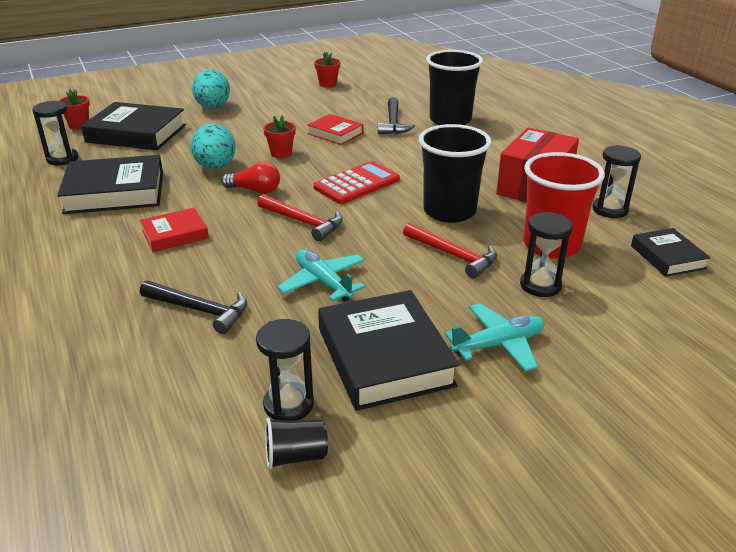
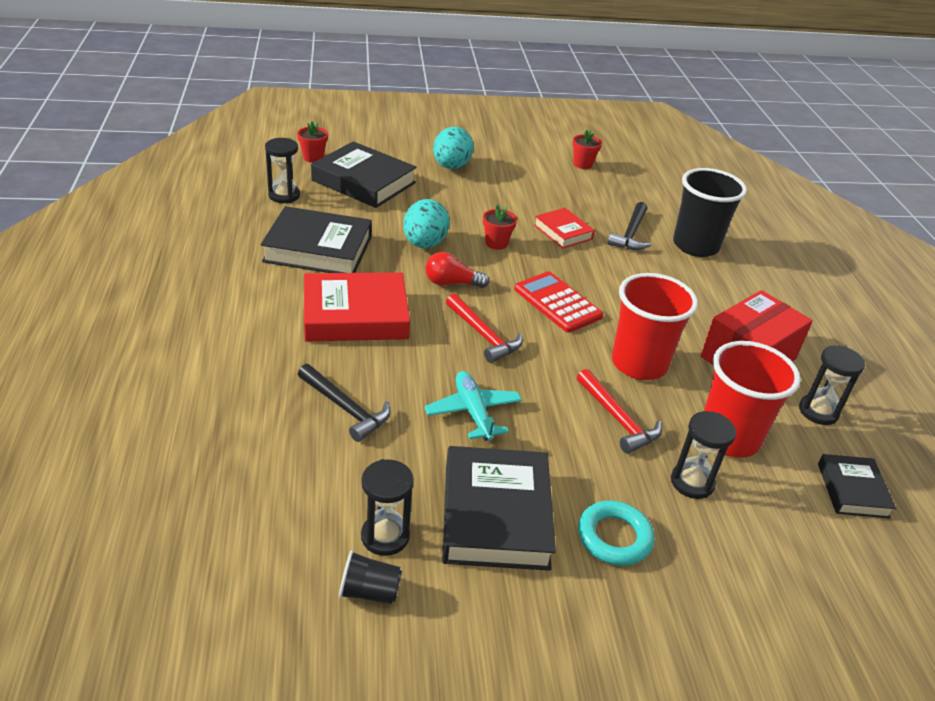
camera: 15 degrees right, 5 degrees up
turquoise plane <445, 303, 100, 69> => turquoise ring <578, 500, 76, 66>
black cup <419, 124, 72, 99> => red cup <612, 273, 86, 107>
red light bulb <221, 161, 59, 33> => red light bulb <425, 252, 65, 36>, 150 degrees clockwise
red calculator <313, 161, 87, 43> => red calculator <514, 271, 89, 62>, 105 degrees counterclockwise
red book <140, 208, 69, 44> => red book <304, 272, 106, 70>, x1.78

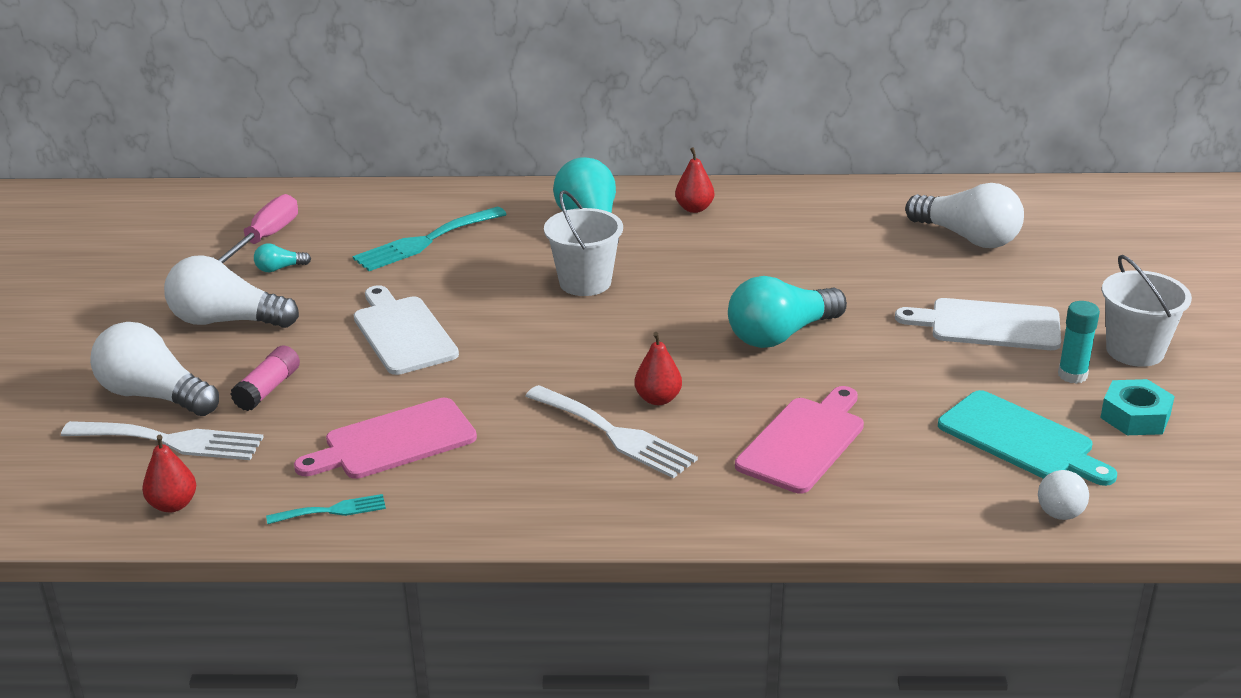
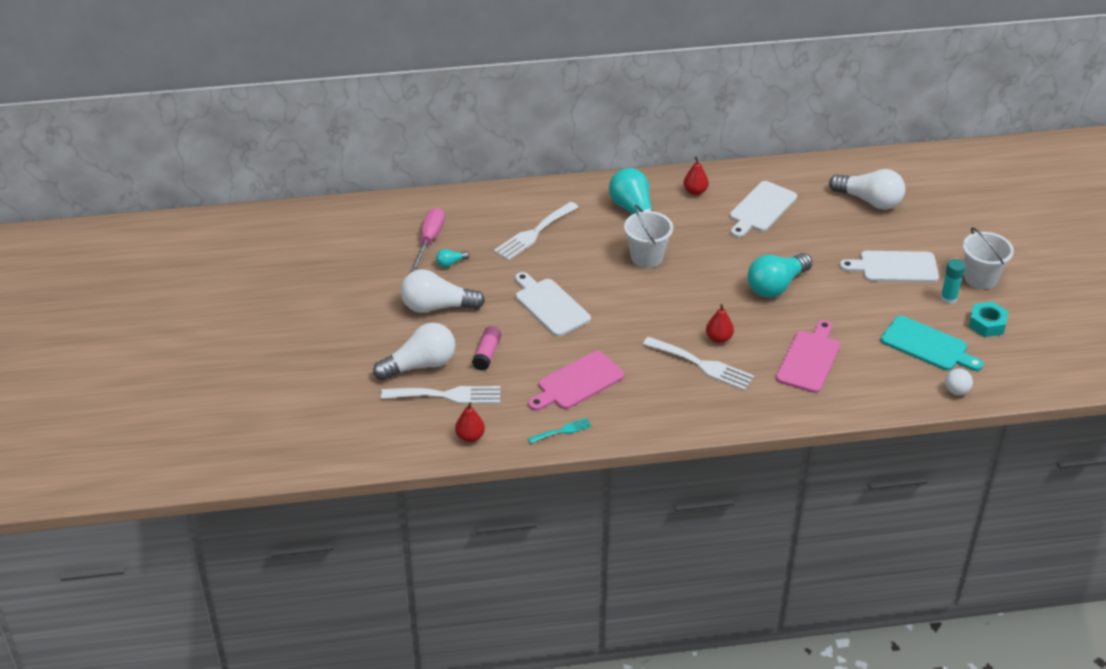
camera: 10 degrees left, 10 degrees up
nothing => white cutting board <730, 181, 67, 57>
turquoise fork <353, 207, 154, 64> => white fork <494, 202, 84, 58>
white light bulb <90, 322, 129, 94> => white light bulb <373, 323, 82, 58>, 135 degrees clockwise

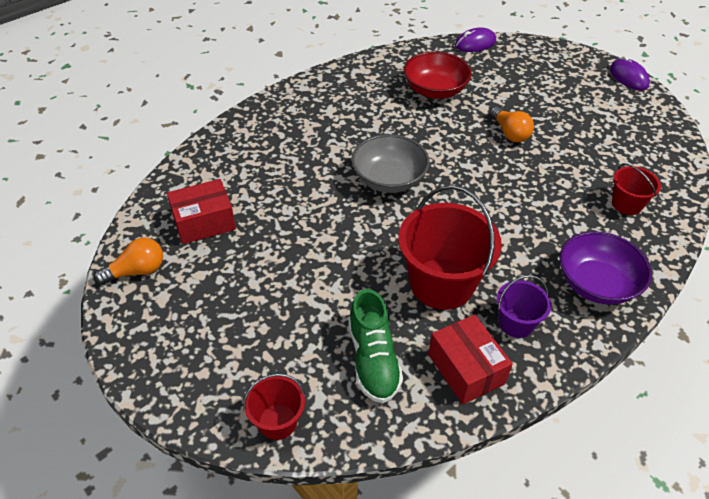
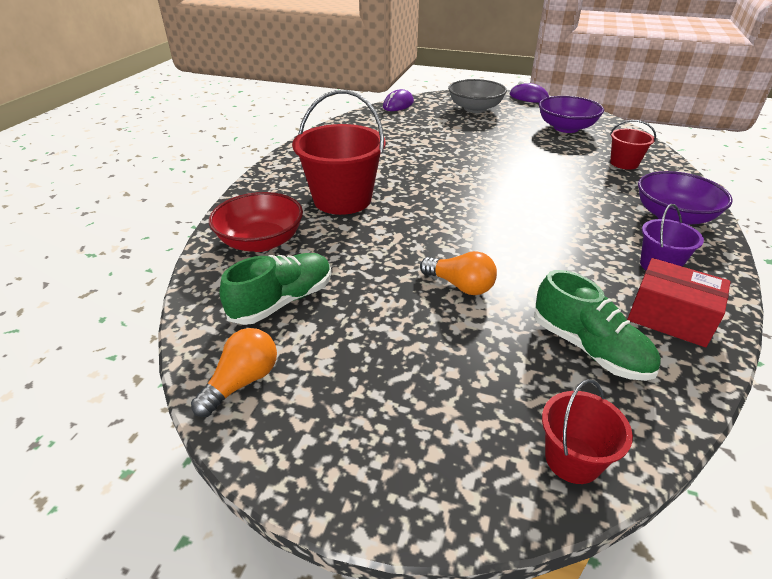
camera: 30 degrees left, 10 degrees down
nothing => purple bowl <539, 96, 65, 37>
grey bowl <351, 134, 79, 59> => grey bowl <448, 79, 59, 34>, shifted
red bucket <398, 185, 104, 125> => red bucket <292, 90, 94, 125>, shifted
red bowl <404, 52, 68, 47> => red bowl <209, 192, 94, 60>, shifted
orange light bulb <489, 107, 45, 35> => orange light bulb <420, 251, 77, 44>, shifted
red box <167, 179, 69, 65> => green shoe <220, 253, 111, 72>

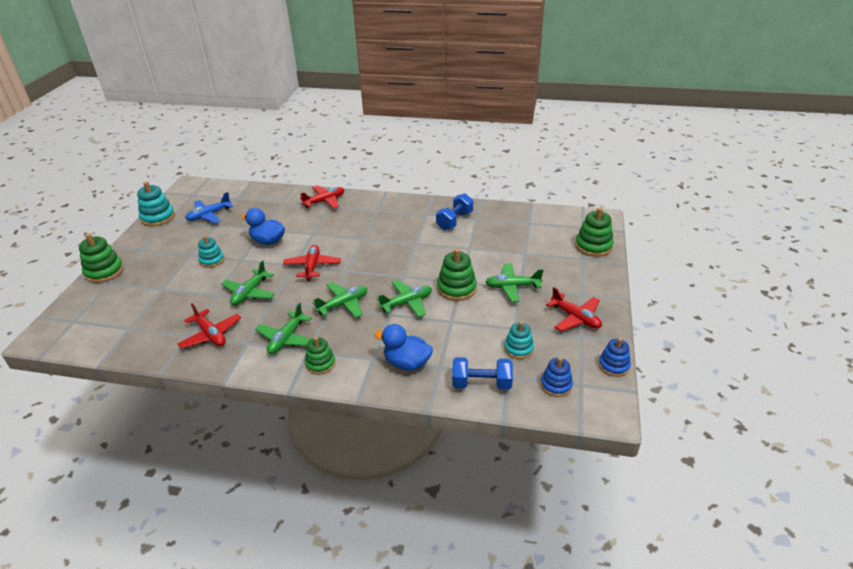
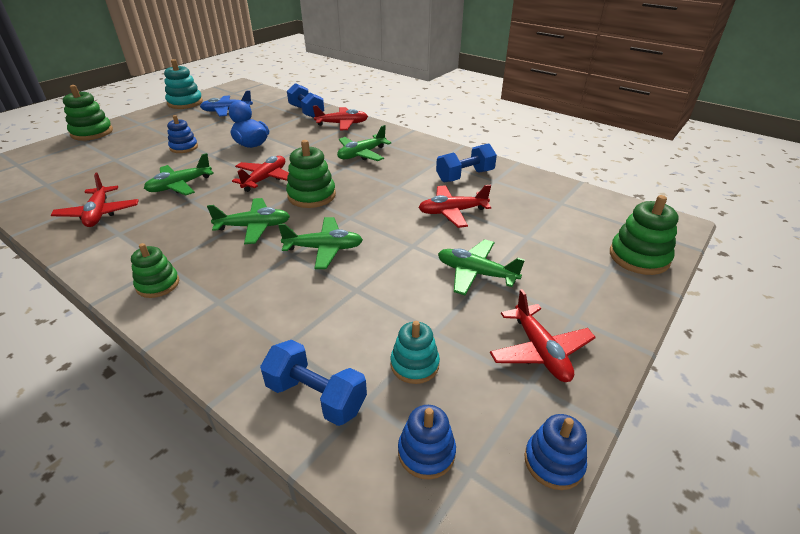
camera: 25 degrees right, 0 degrees up
blue duck <374, 324, 59, 47> => nothing
nothing => blue dumbbell <287, 83, 37, 35>
nothing => red plane <418, 185, 73, 43>
green plane <255, 303, 57, 51> => green plane <337, 125, 55, 36>, shifted
green stacking toy <437, 248, 40, 53> => green stacking toy <286, 140, 50, 68>, shifted
turquoise stacking toy <198, 235, 26, 33> => blue stacking toy <167, 115, 31, 38>

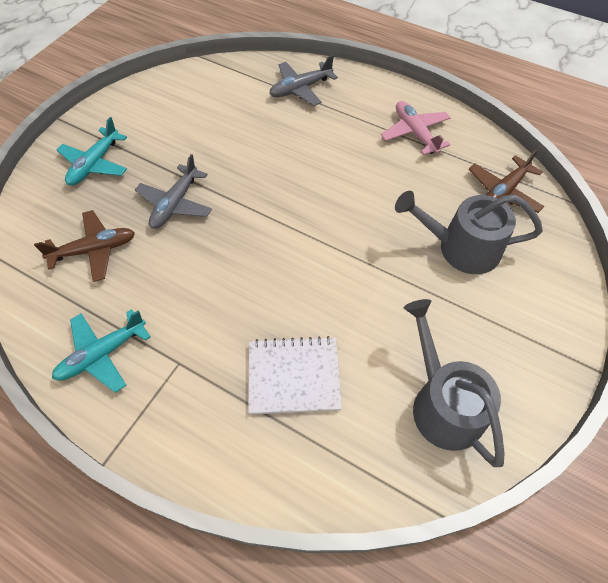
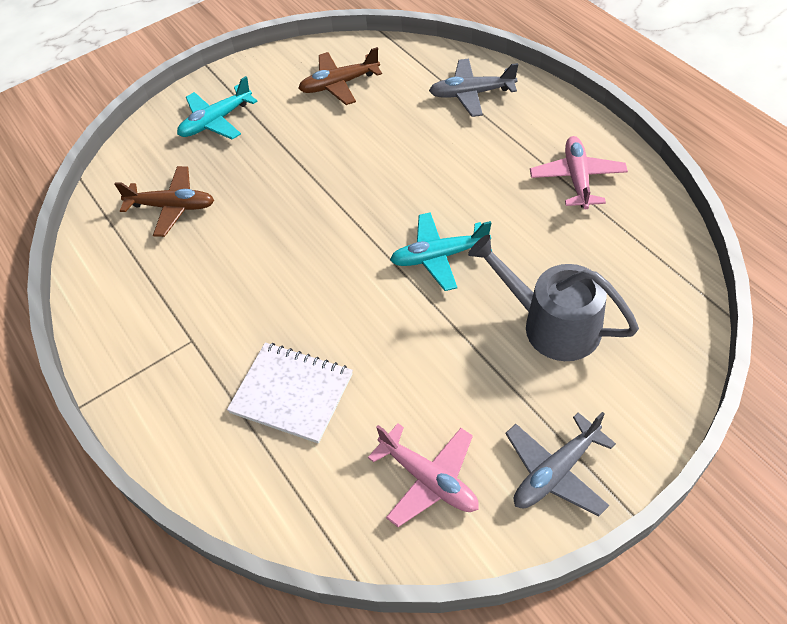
camera: 30 degrees right, 5 degrees down
turquoise plane <52, 309, 99, 84> => turquoise plane <390, 212, 102, 79>, shifted
grey plane <135, 154, 77, 75> => grey plane <505, 412, 111, 104>, shifted
brown plane <469, 149, 75, 64> => brown plane <298, 47, 84, 58>, shifted
grey watering can <404, 299, 101, 168> => pink plane <368, 423, 111, 104>

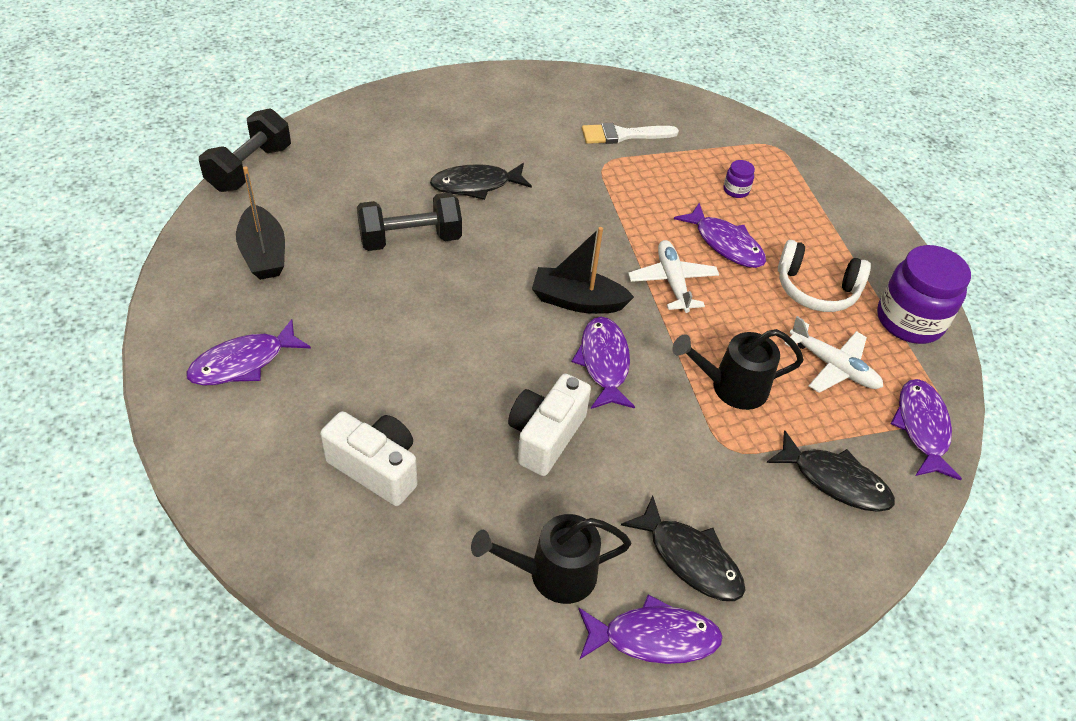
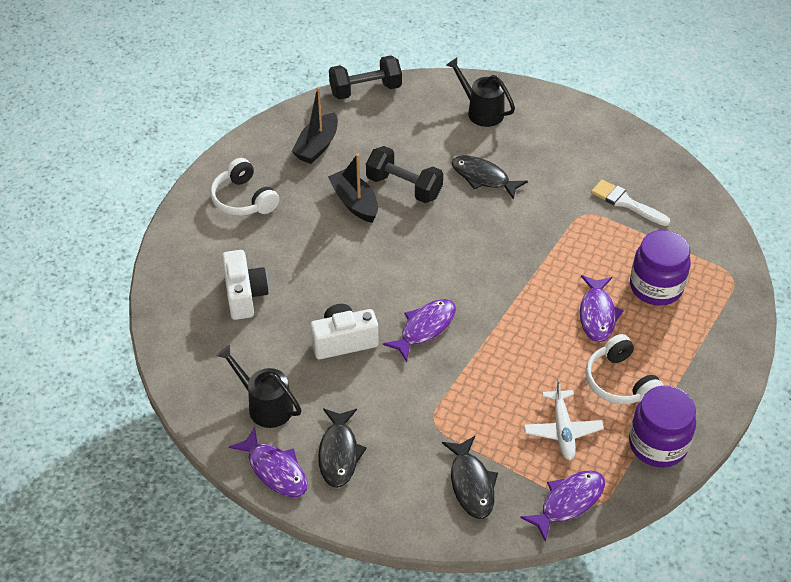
camera: 50 degrees right, 0 degrees up
white plane <628, 240, 91, 73> => nothing
black boat <532, 227, 102, 87> => black boat <328, 154, 50, 69>, shifted
black watering can <672, 329, 132, 81> => black watering can <446, 57, 69, 70>, shifted
purple fish <186, 319, 125, 66> => white headphones <210, 158, 69, 58>
purple jar <723, 160, 32, 38> => purple jar <630, 230, 61, 76>, x2.31

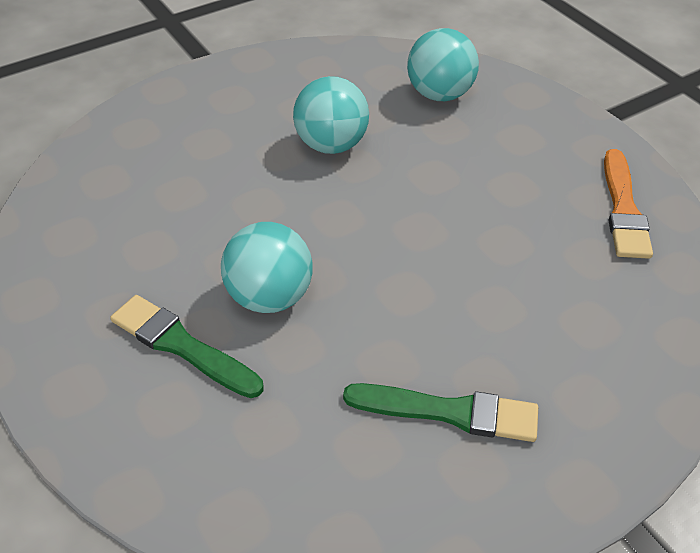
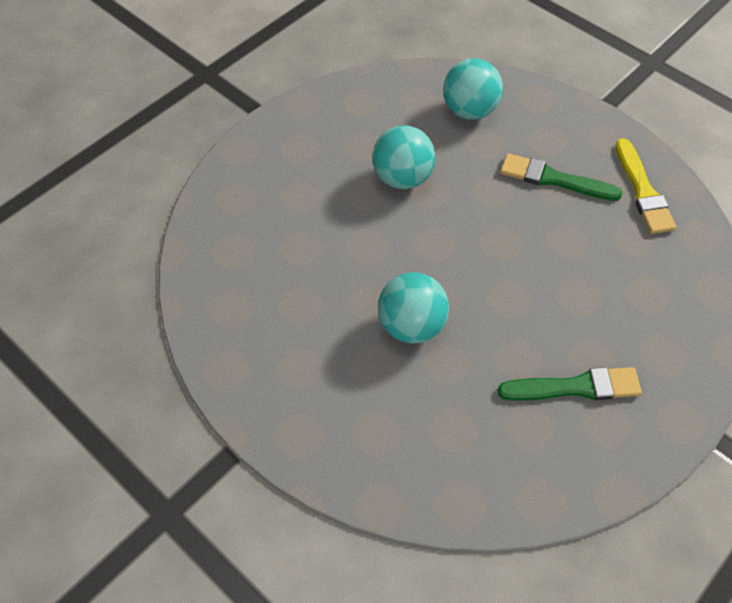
camera: 15 degrees left, 10 degrees up
green brush <110, 295, 153, 103> => green brush <500, 153, 122, 48>, shifted
orange brush <604, 149, 49, 110> => yellow brush <615, 138, 61, 96>

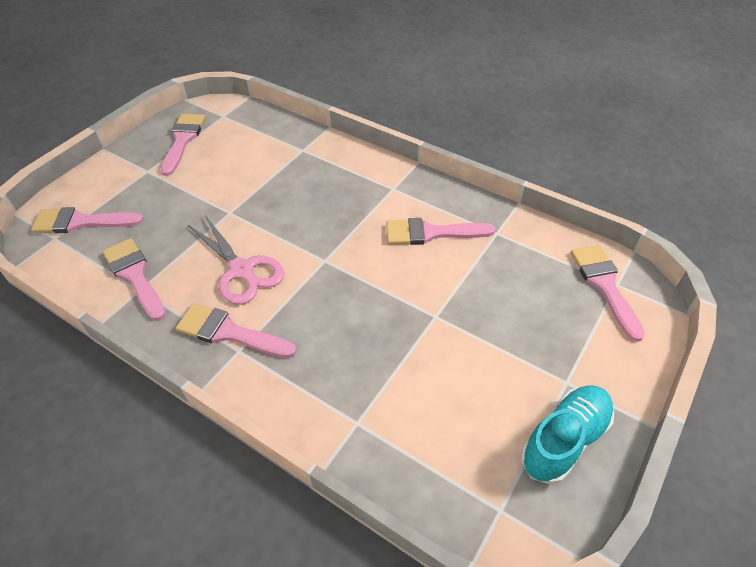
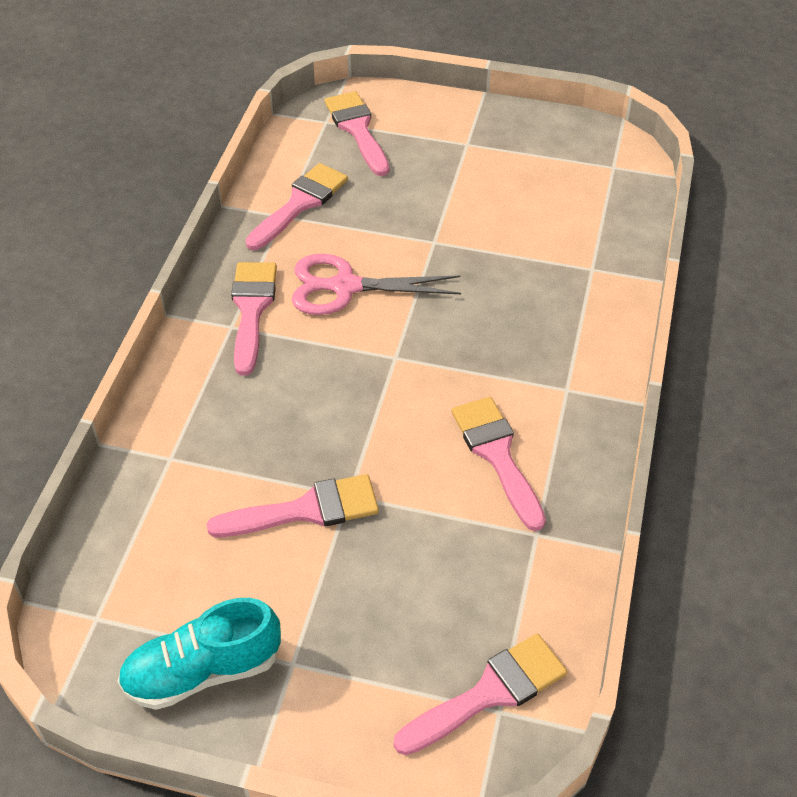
camera: 70 degrees right, 0 degrees up
pink brush <161, 114, 44, 62> => pink brush <207, 474, 172, 63>, shifted
pink scissors <188, 215, 96, 90> => pink scissors <292, 254, 169, 61>, 60 degrees clockwise
turquoise shoe <521, 385, 93, 99> => turquoise shoe <118, 598, 163, 112>, 135 degrees clockwise

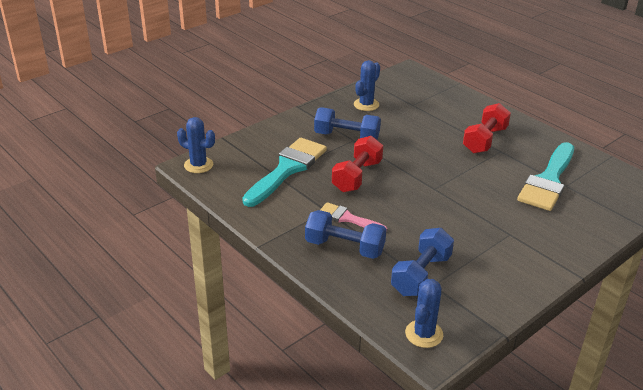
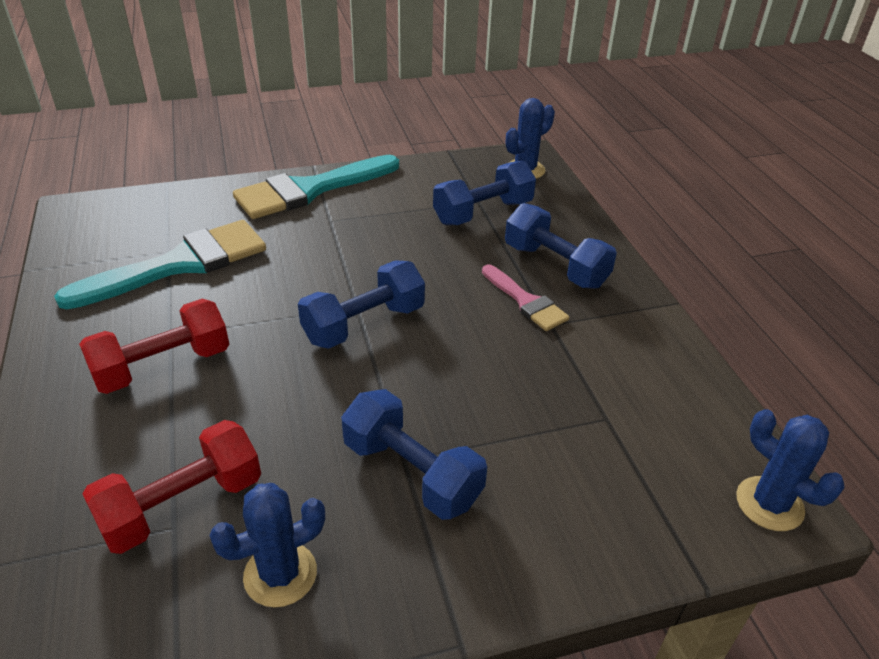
camera: 155 degrees left, 5 degrees up
nothing => blue dumbbell <298, 261, 127, 88>
turquoise brush <242, 138, 85, 69> => turquoise brush <233, 155, 166, 64>, shifted
red dumbbell <332, 136, 51, 56> => red dumbbell <82, 420, 179, 134>, shifted

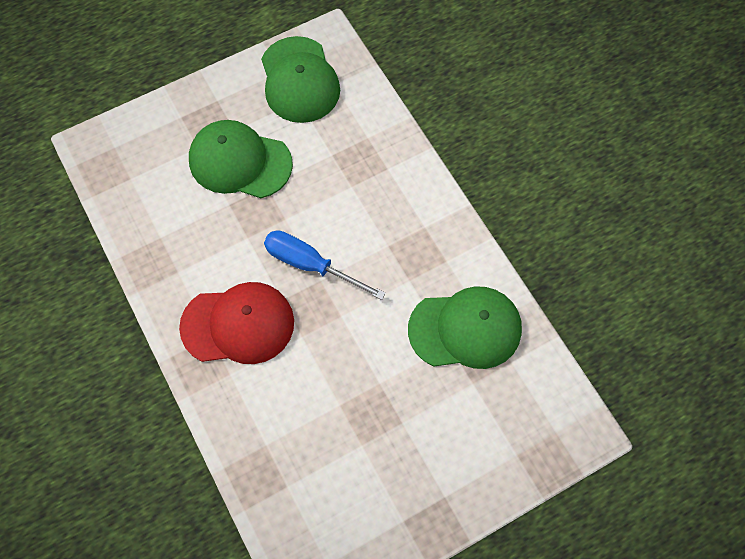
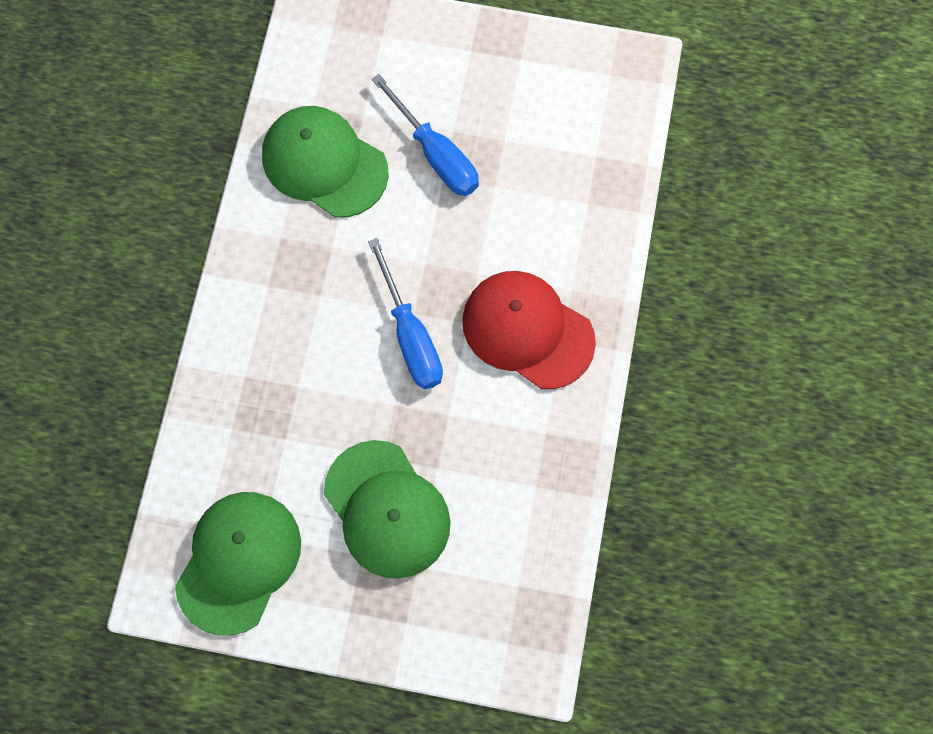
camera: 140 degrees left, 5 degrees up
nothing => blue screwdriver <371, 74, 108, 122>

